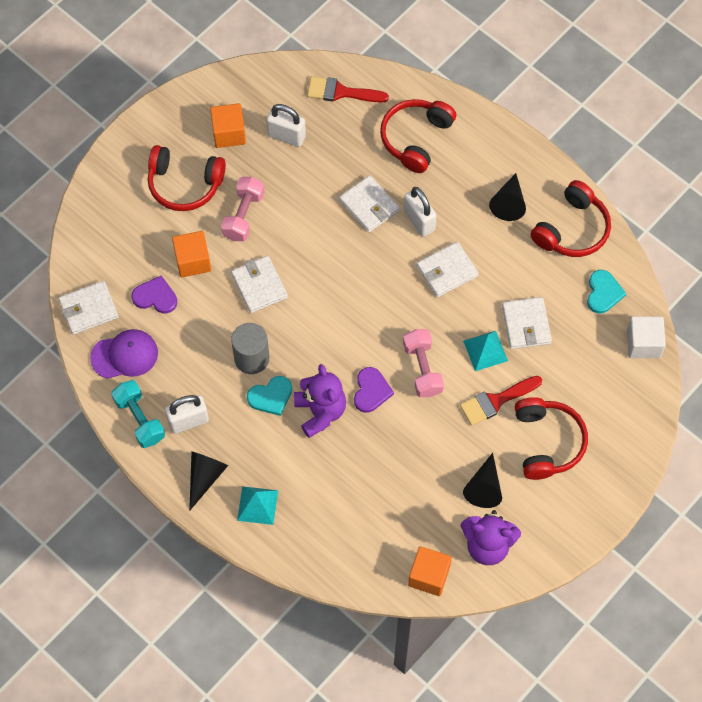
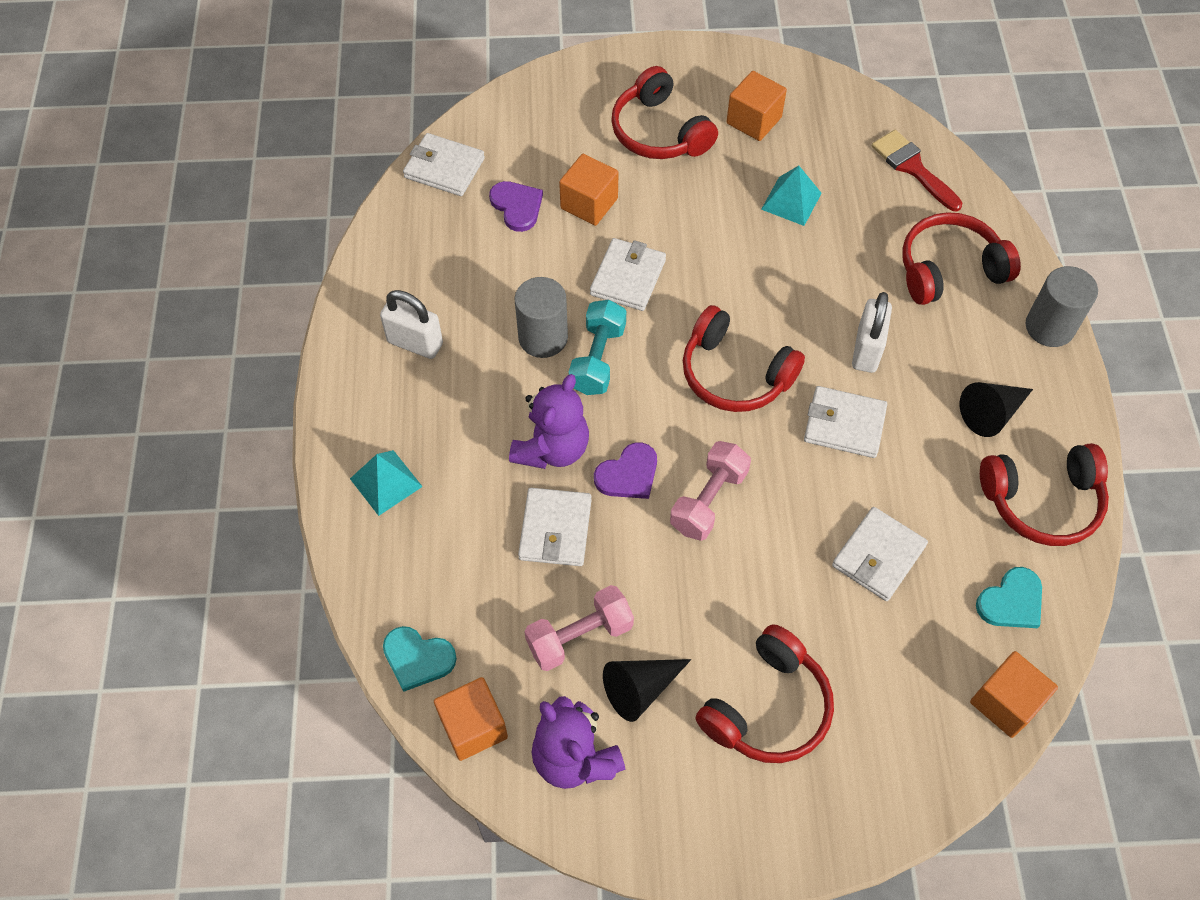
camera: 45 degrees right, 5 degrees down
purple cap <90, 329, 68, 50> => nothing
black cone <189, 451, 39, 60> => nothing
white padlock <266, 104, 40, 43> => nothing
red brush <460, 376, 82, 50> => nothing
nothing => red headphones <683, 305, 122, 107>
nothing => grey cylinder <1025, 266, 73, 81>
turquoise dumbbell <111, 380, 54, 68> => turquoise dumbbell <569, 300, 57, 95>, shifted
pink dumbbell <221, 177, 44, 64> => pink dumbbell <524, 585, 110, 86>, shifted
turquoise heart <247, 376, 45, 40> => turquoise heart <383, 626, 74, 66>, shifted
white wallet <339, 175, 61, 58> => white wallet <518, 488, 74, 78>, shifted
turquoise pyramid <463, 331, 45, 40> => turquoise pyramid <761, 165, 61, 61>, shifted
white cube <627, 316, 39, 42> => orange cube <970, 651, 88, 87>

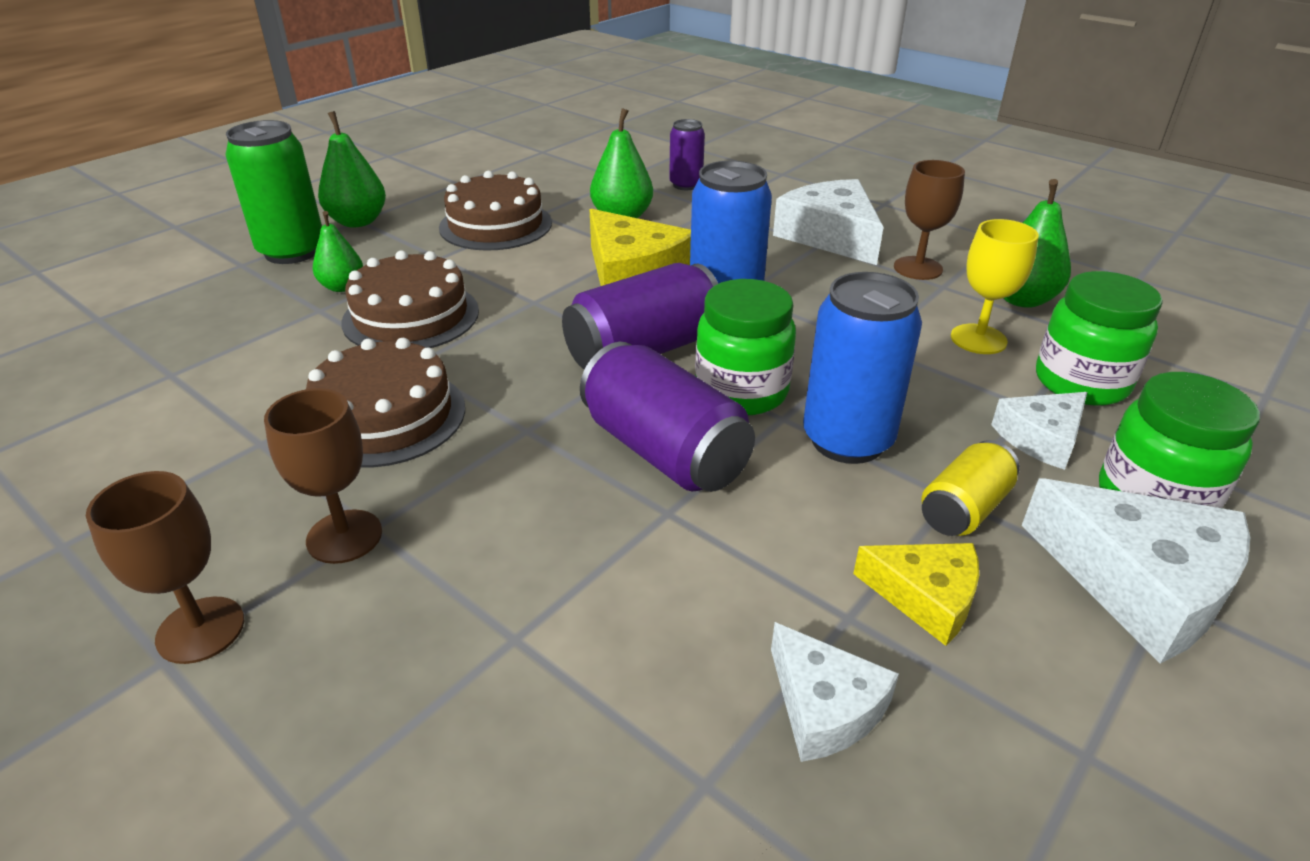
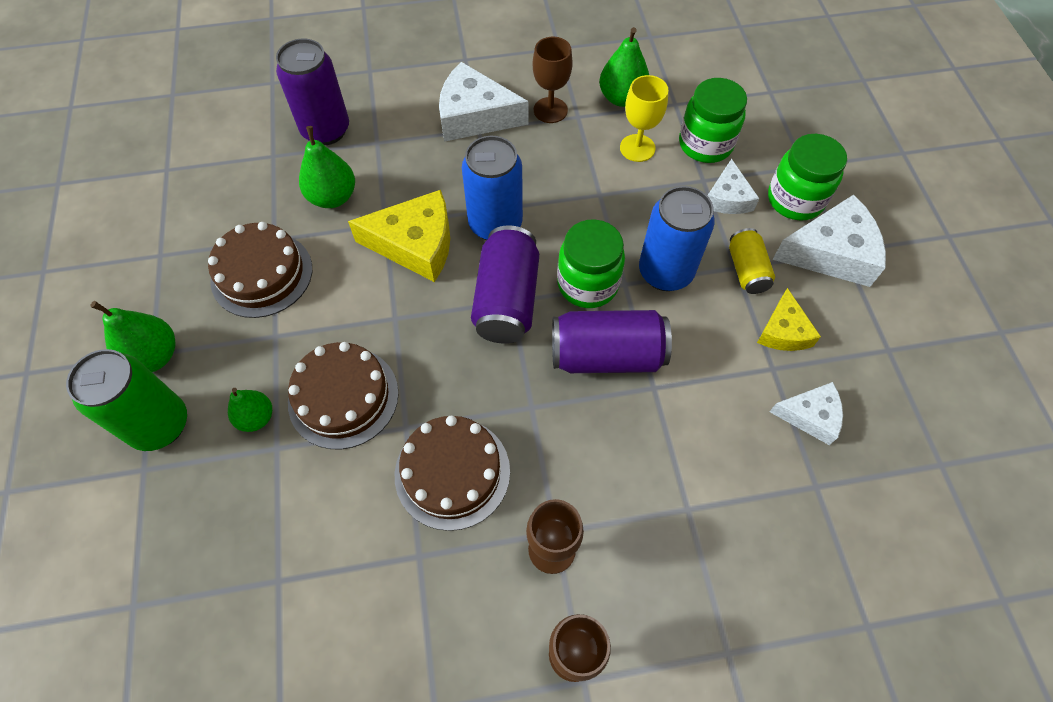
camera: 50 degrees left, 25 degrees up
yellow cheese <853, 543, 126, 103> => yellow cheese <757, 288, 64, 63>, 120 degrees clockwise
purple can <669, 119, 36, 71> => purple can <276, 38, 73, 107>, x1.72

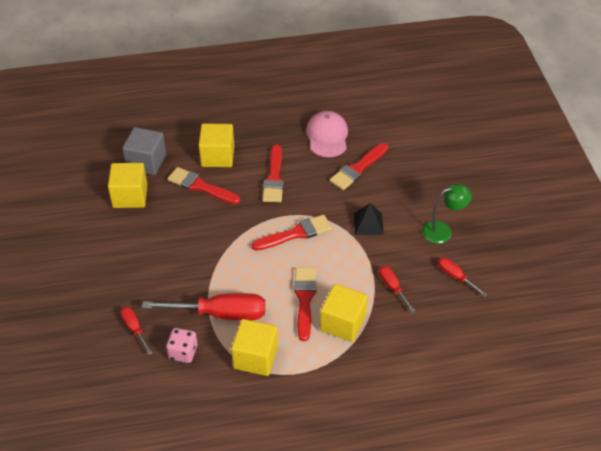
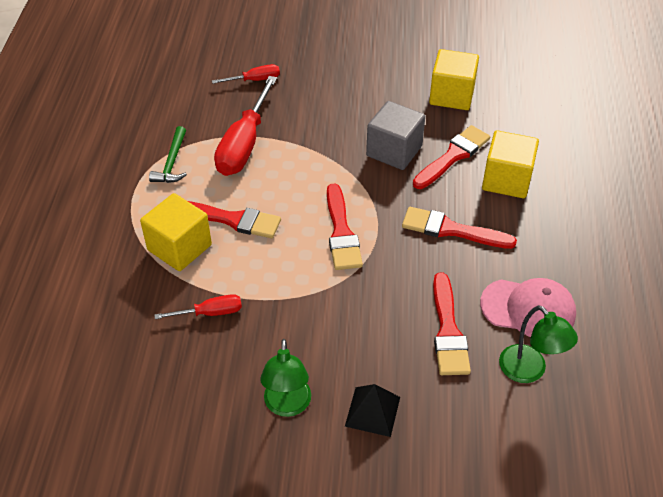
camera: 105 degrees right, 0 degrees up
pink dice <166, 328, 31, 35> => nothing
red screwdriver <438, 258, 50, 39> => nothing
nothing => green lamp <499, 305, 79, 78>
grey cube <122, 127, 44, 48> => grey cube <366, 101, 59, 69>, shifted
black pyramid <354, 203, 30, 32> => black pyramid <345, 384, 55, 53>, shifted
yellow cube <231, 319, 47, 57> => green hammer <149, 126, 38, 57>
red brush <330, 143, 58, 47> => red brush <433, 273, 38, 102>, 150 degrees counterclockwise

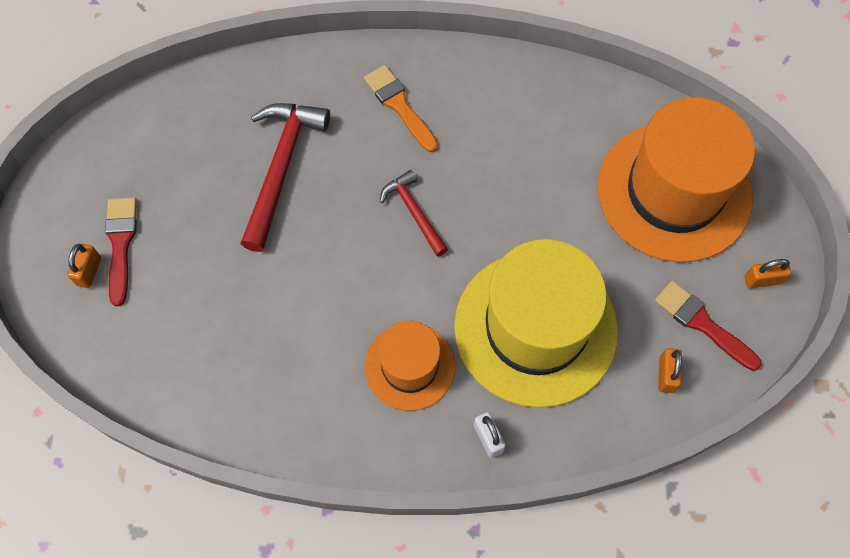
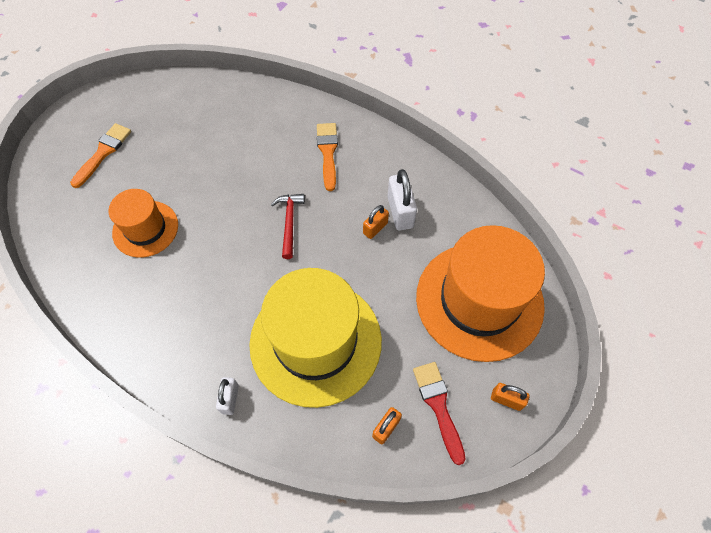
camera: 30 degrees right, 5 degrees down
red hammer <240, 103, 90, 149> => nothing
nothing => white padlock <387, 169, 30, 61>
orange padlock <67, 244, 34, 44> => orange padlock <363, 205, 26, 34>, shifted
orange hat <365, 321, 90, 90> => orange hat <108, 189, 70, 69>, shifted
red brush <105, 197, 32, 109> => orange brush <70, 123, 61, 65>

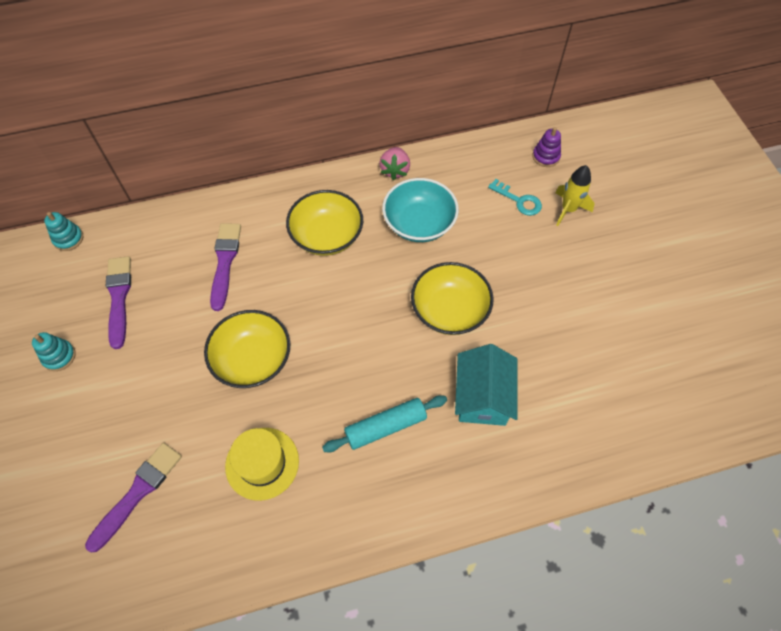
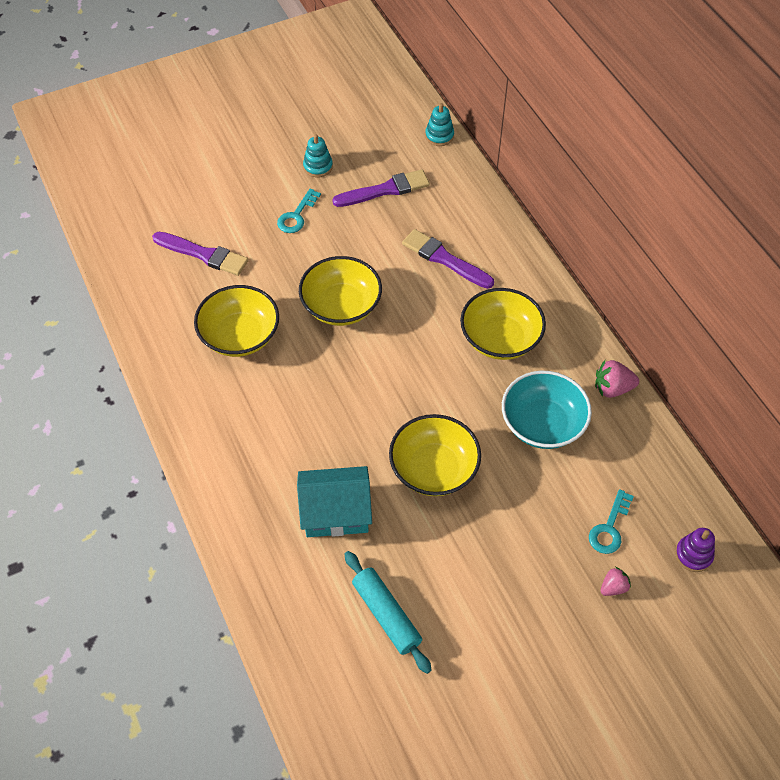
camera: 80 degrees right, 5 degrees down
nothing => turquoise key <277, 188, 44, 45>
turquoise rolling pin <322, 395, 125, 57> => turquoise rolling pin <344, 551, 88, 123>, shifted
yellow hat <225, 428, 74, 73> => yellow bowl <194, 285, 85, 72>
yellow rocket <555, 165, 39, 61> => pink strawberry <600, 567, 31, 29>
purple brush <210, 223, 31, 88> => purple brush <402, 229, 92, 60>, 135 degrees counterclockwise

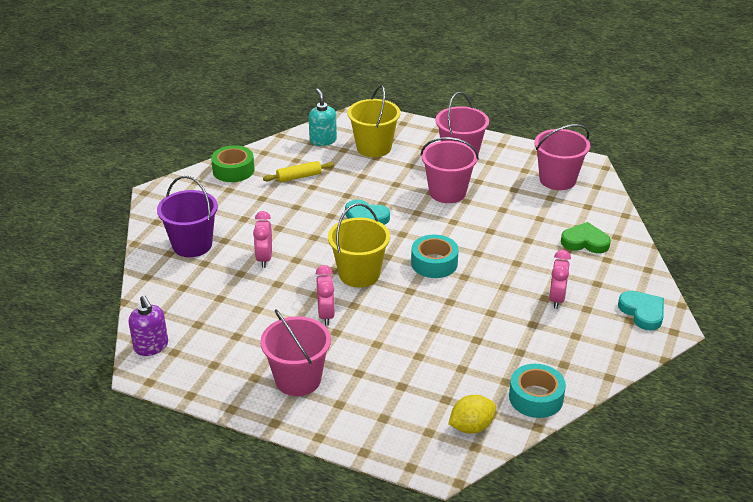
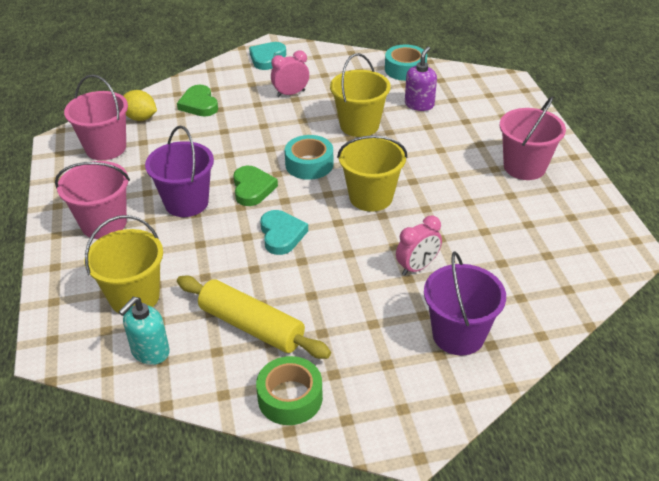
camera: 125 degrees left, 5 degrees up
pink clock <316, 265, 19, 60> => nothing
nothing => green heart <233, 166, 45, 40>
nothing => yellow bucket <330, 53, 61, 84>
purple soap dispenser <128, 295, 40, 61> => purple soap dispenser <405, 46, 32, 65>, shifted
yellow lemon <448, 395, 48, 39> => yellow lemon <123, 90, 34, 31>, shifted
pink bucket <421, 137, 58, 66> => purple bucket <145, 126, 69, 91>
yellow rolling pin <263, 161, 71, 21> => yellow rolling pin <177, 276, 154, 83>, x1.76

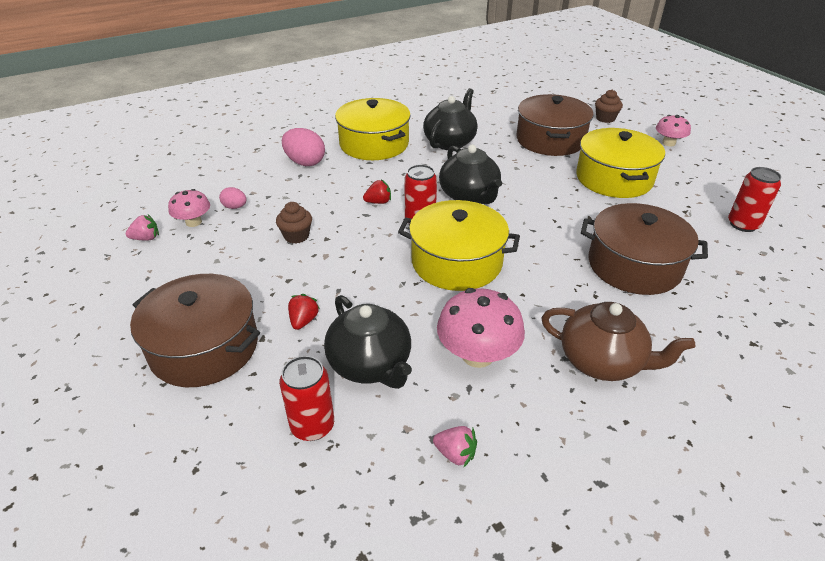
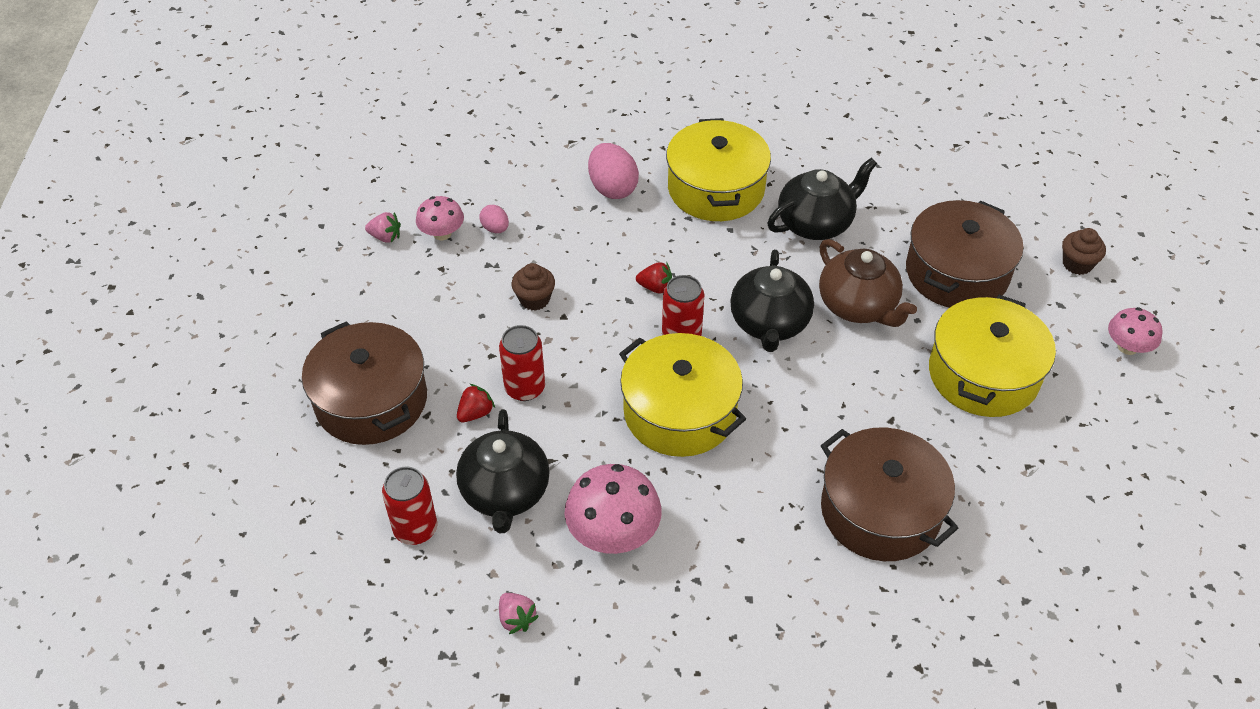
camera: 30 degrees right, 10 degrees up
brown teapot <542, 302, 154, 79> => brown teapot <819, 239, 98, 88>, shifted
red can <728, 167, 53, 65> => red can <499, 325, 46, 76>, shifted

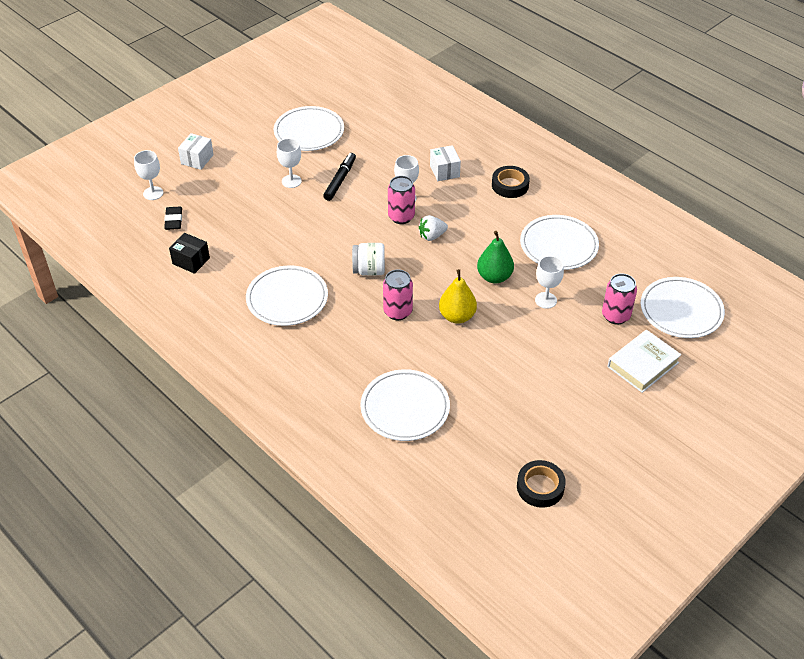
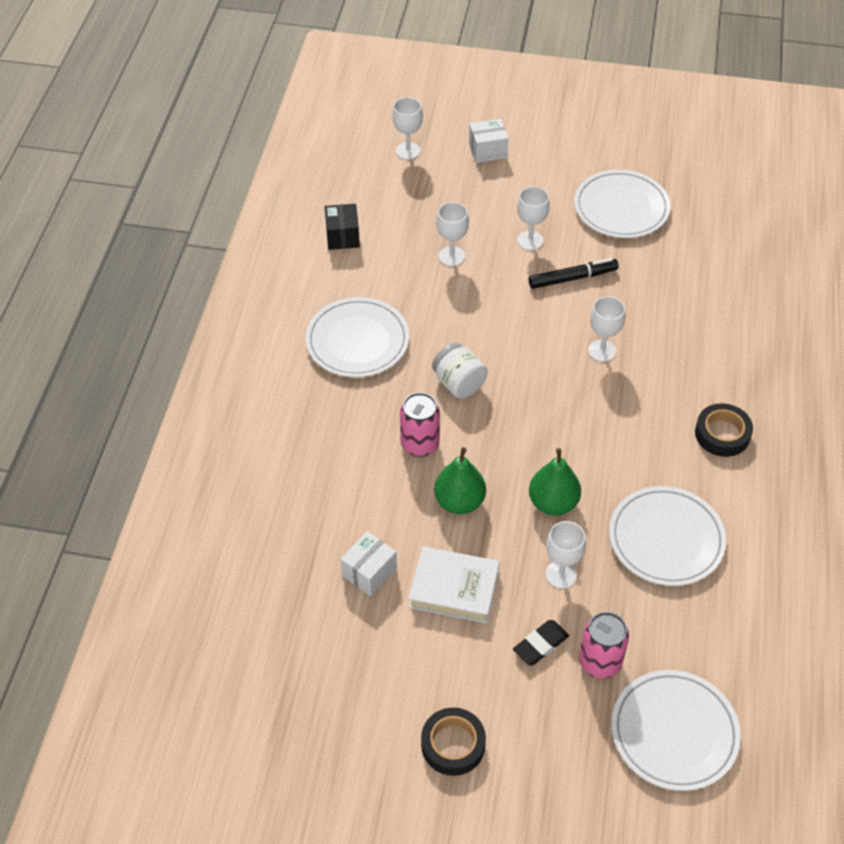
camera: 55 degrees right, 5 degrees up
white plate <360, 369, 90, 72> => nothing
pink can <388, 176, 27, 48> => nothing
white strawberry <419, 215, 29, 26> => nothing
nothing => white goblet <436, 202, 33, 64>
black eraser <164, 206, 18, 24> => black eraser <513, 620, 56, 45>, shifted
white box <430, 145, 31, 36> => white box <340, 531, 57, 65>, shifted
black tape <517, 460, 49, 48> => black tape <421, 707, 65, 69>, shifted
white book <607, 330, 74, 63> => white book <409, 546, 90, 77>, shifted
yellow pear <439, 269, 38, 55> => green pear <434, 447, 52, 67>

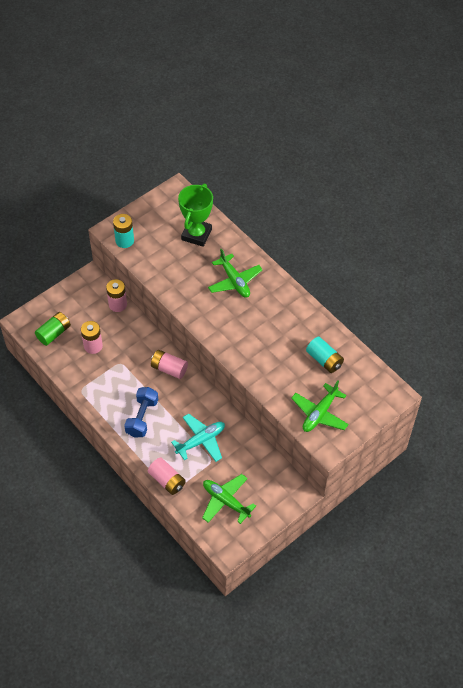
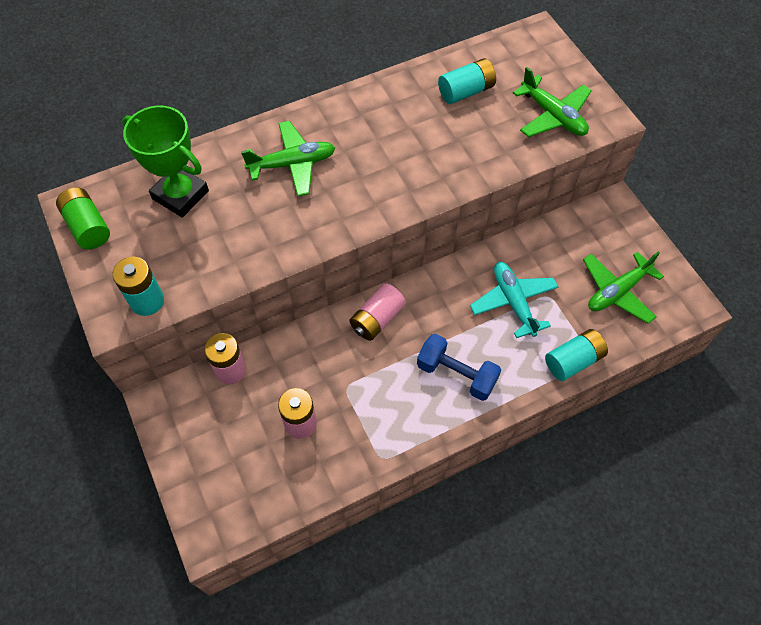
camera: 75 degrees left, 5 degrees up
green battery <35, 312, 36, 34> => green battery <56, 187, 54, 62>, shifted
pink battery <148, 457, 38, 38> => turquoise battery <545, 329, 63, 52>

